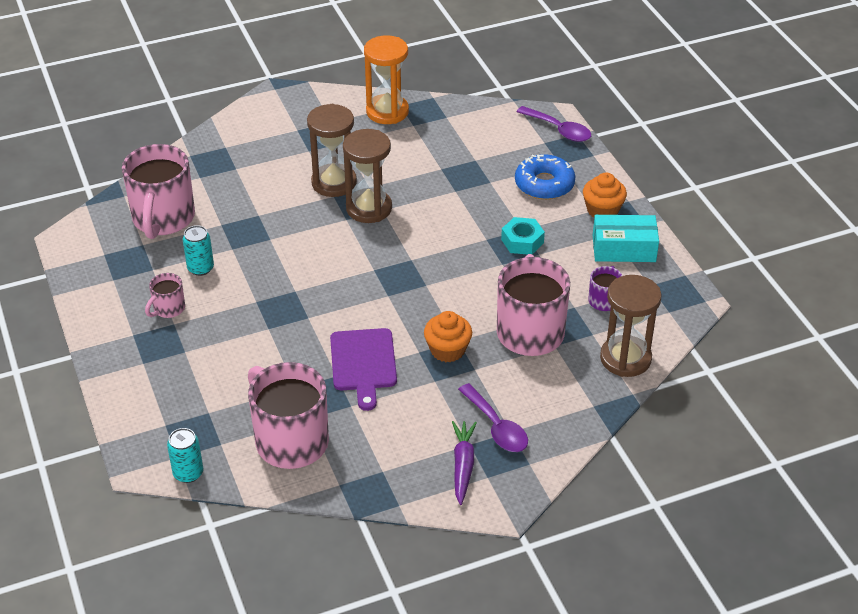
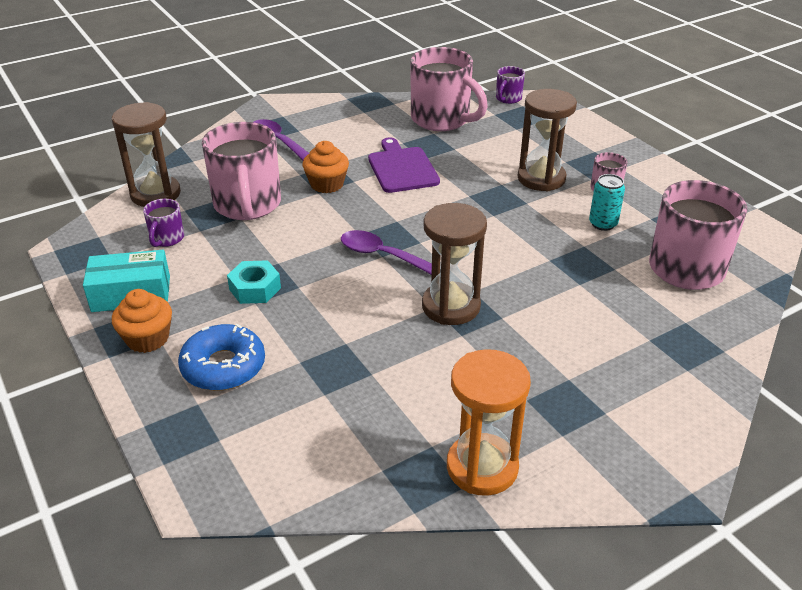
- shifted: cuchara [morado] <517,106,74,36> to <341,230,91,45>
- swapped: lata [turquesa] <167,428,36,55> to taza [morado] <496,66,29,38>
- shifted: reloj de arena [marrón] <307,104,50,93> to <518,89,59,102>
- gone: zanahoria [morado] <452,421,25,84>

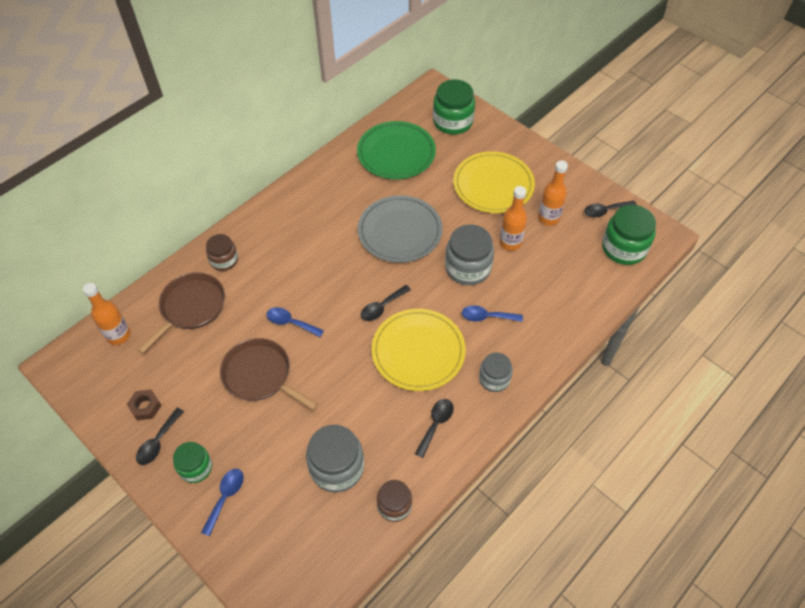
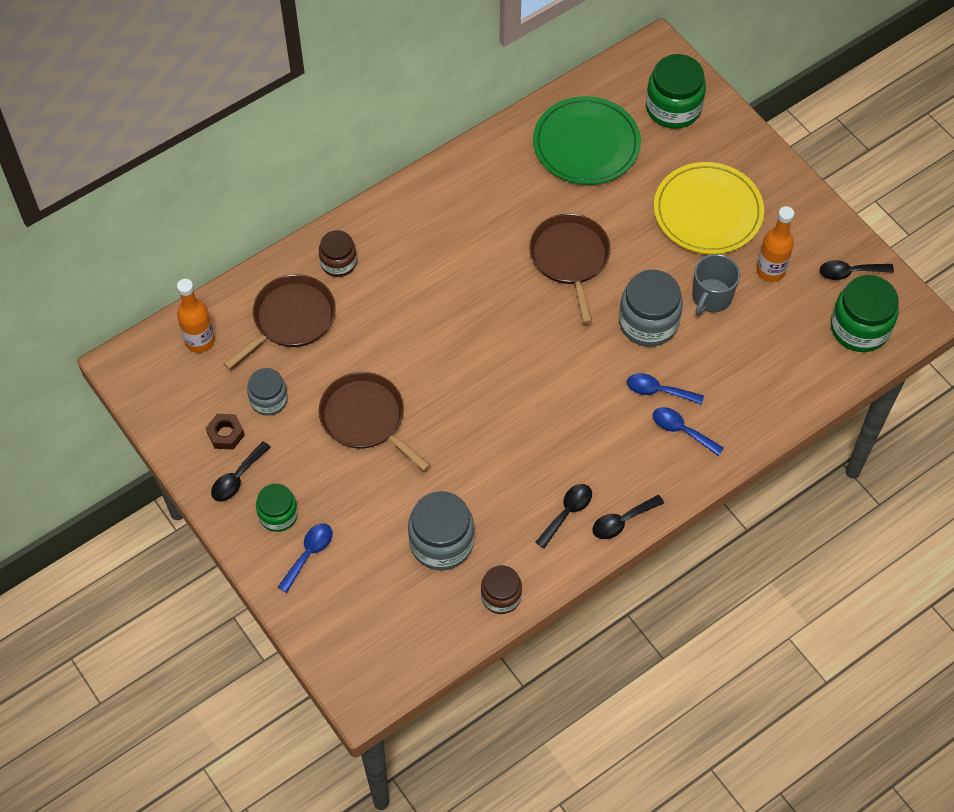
- shifted: tarro [gris] <479,352,34,40> to <247,368,41,48>
- swapped: plato [gris] <358,195,85,68> to sartén [marrón] <529,213,82,110>
- shifted: cuchara [negro] <361,285,50,36> to <592,495,72,44>
- shifted: cuchara [azul] <267,307,57,30> to <653,407,71,49>
- swapped: botella [naranja] <499,186,28,65> to taza [gris] <692,254,48,61>
- gone: plato [amarillo] <372,309,94,82>

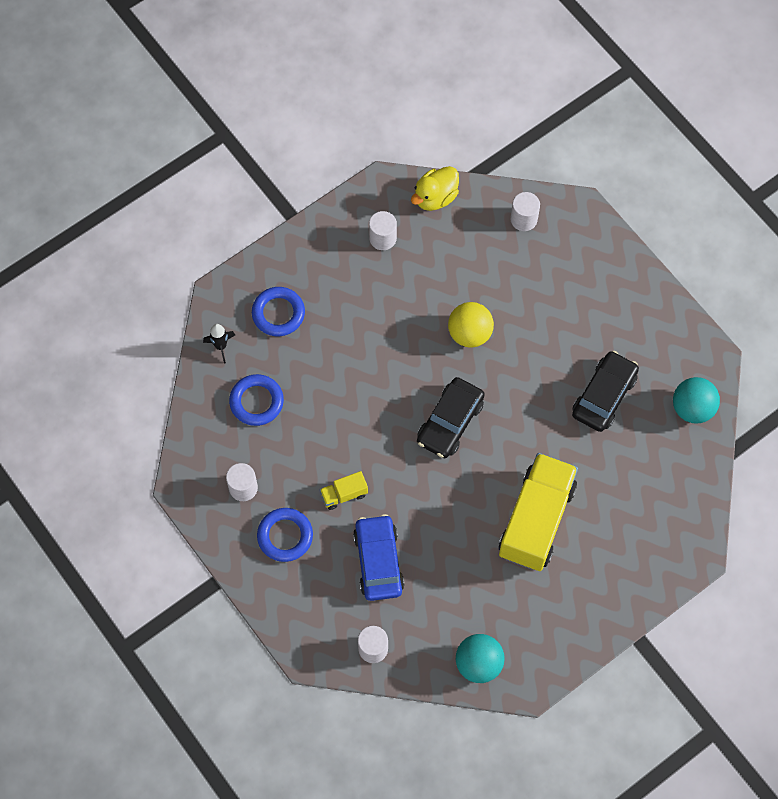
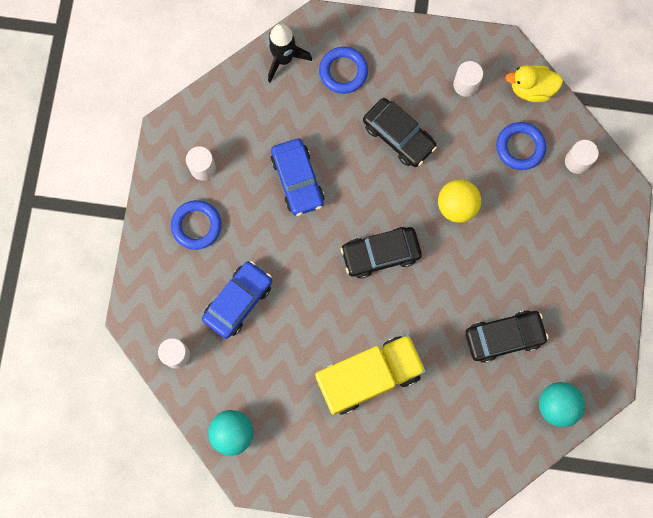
- scaled: cohete [negro] <203,324,32,40> = <268,23,44,59> x1.65
- new: coche [azul] <271,138,53,78>
- new: coche [negro] <363,98,74,69>
- shifted: anillo [azul] <229,374,55,52> to <496,122,50,48>
- gone: camión [amarillo] <320,471,48,39>

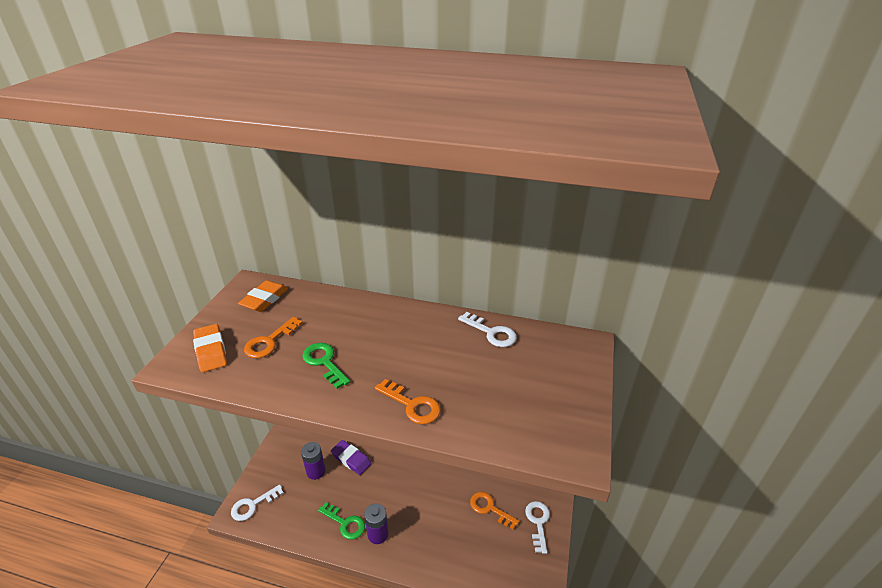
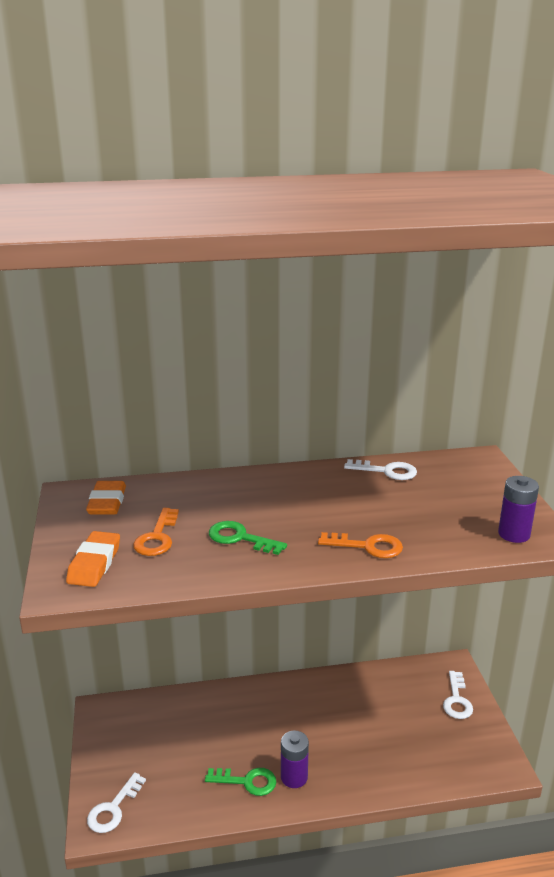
- rotated: goma de borrar [naranja] <193,324,34,48> = <66,531,54,56> 60 degrees clockwise
- rotated: llave [blanco] <525,501,25,53> = <443,671,30,48> 150 degrees counterclockwise
- shifted: pila [morado] <301,442,25,38> to <498,476,41,67>
- gone: goma de borrar [morado] <331,440,41,35>
- gone: llave [naranja] <470,492,50,38>

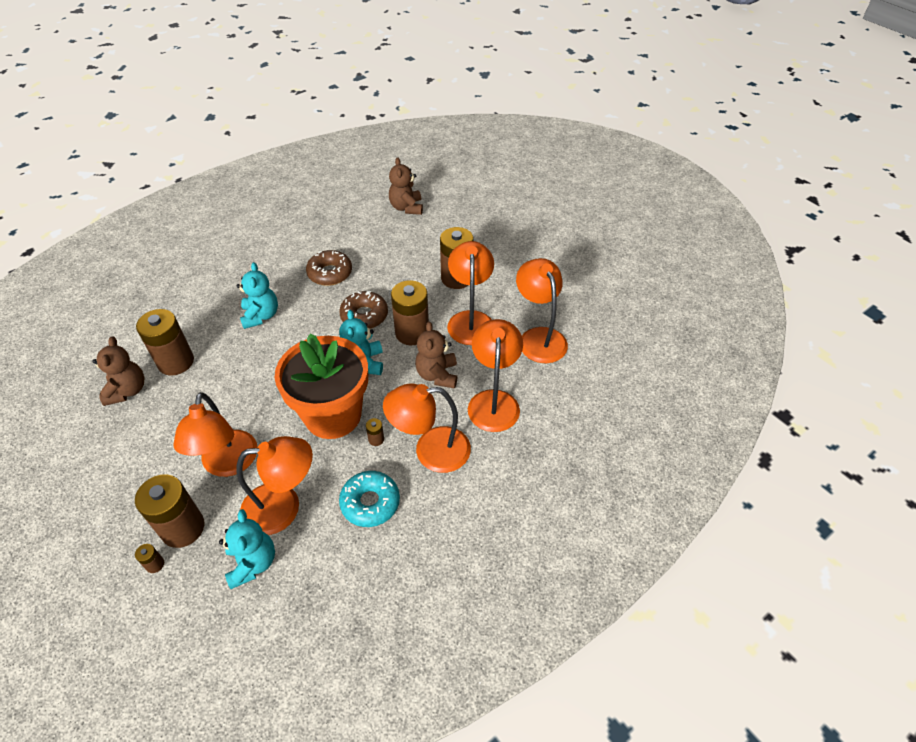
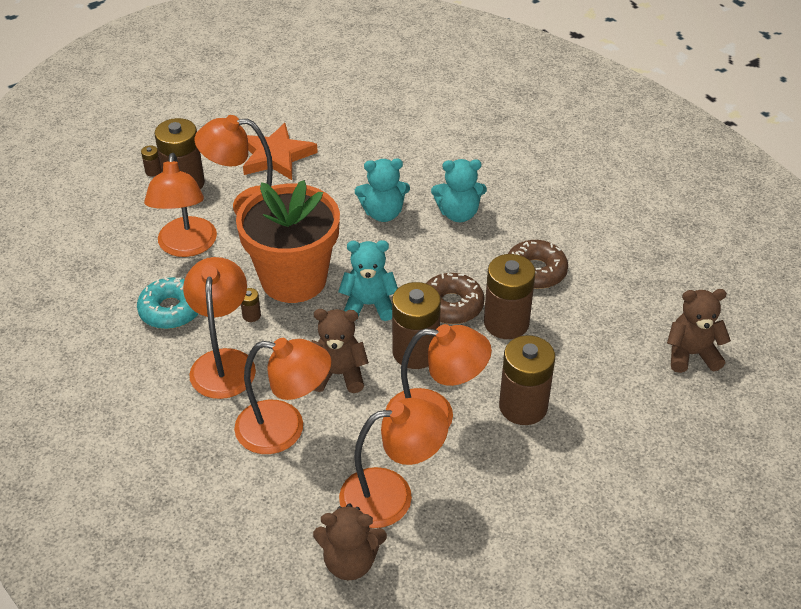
- new: estrella [naranja] <243,123,75,57>
- shifted: osito [marrón] <92,336,53,70> to <313,503,74,77>
- shifted: osito [turquesa] <219,509,56,80> to <355,158,55,64>
- shifted: pila [marrón] <136,309,58,67> to <484,254,52,85>

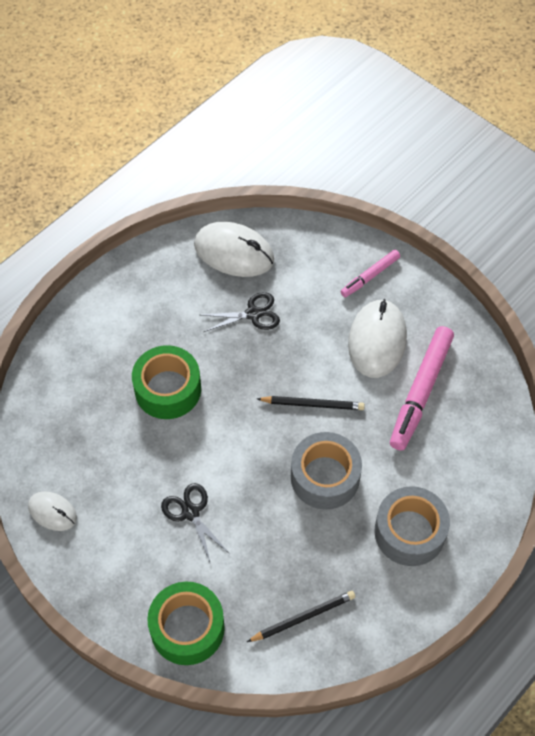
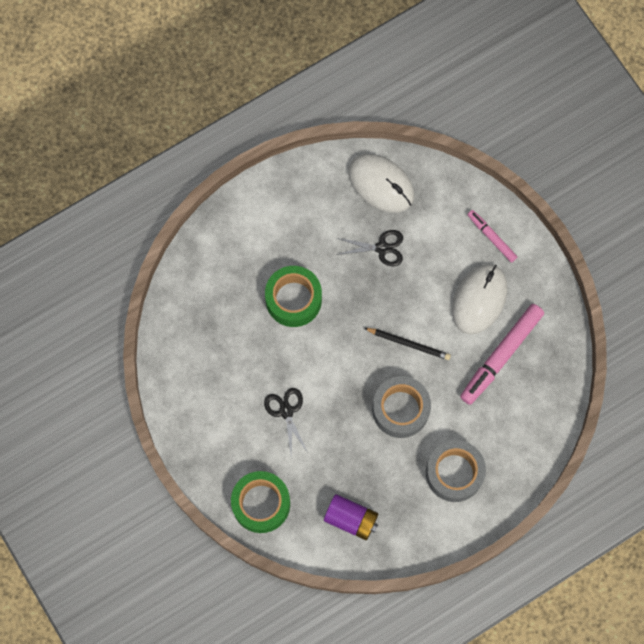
- swapped: lápiz [negro] <247,591,108,51> to pila [morado] <324,494,54,46>
- rotated: rotulador [rosa] <340,250,60,47> = <467,210,50,53> 75 degrees clockwise
- gone: ratón [blanco] <28,491,49,40>

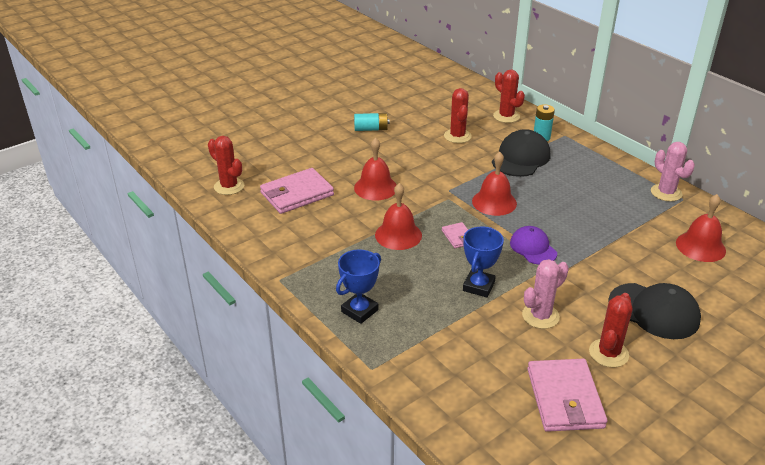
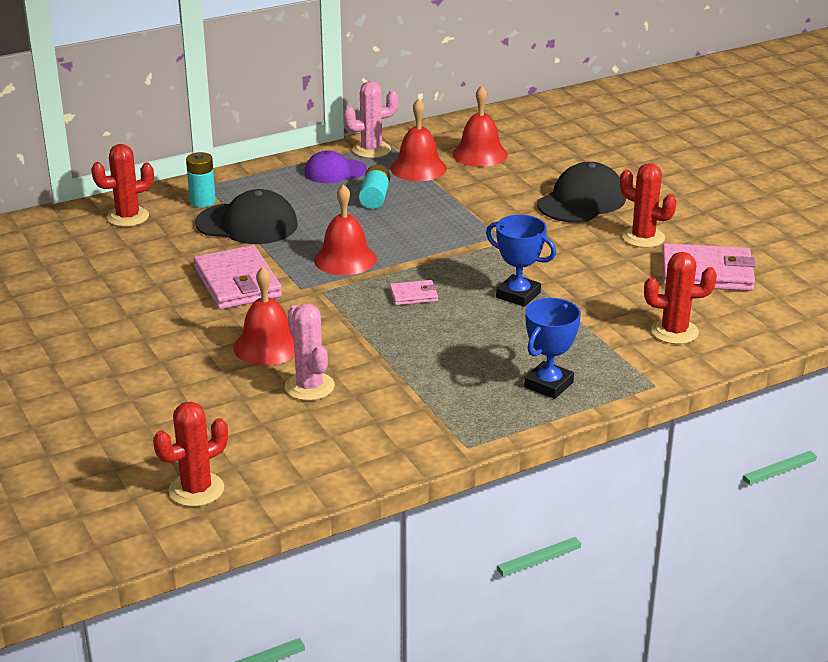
- shifted: cartera [rosa] <260,168,74,46> to <194,245,88,64>
- rotated: gorra [negro] <492,129,58,48> = <195,189,103,55> 150 degrees clockwise
- shifted: cactus [rosa] <522,259,47,70> to <285,304,50,97>
- shifted: gorra [morado] <510,226,47,39> to <305,150,62,33>
- shifted: pila [turquesa] <354,113,36,18> to <359,165,31,44>
- shifted: campana [rojo] <375,183,47,67> to <390,99,57,82>
- rotated: trofeo [azul] <336,249,45,75> = <524,298,57,101> 75 degrees clockwise
- shifted: cactus [rojo] <444,88,28,55> to <644,252,73,92>

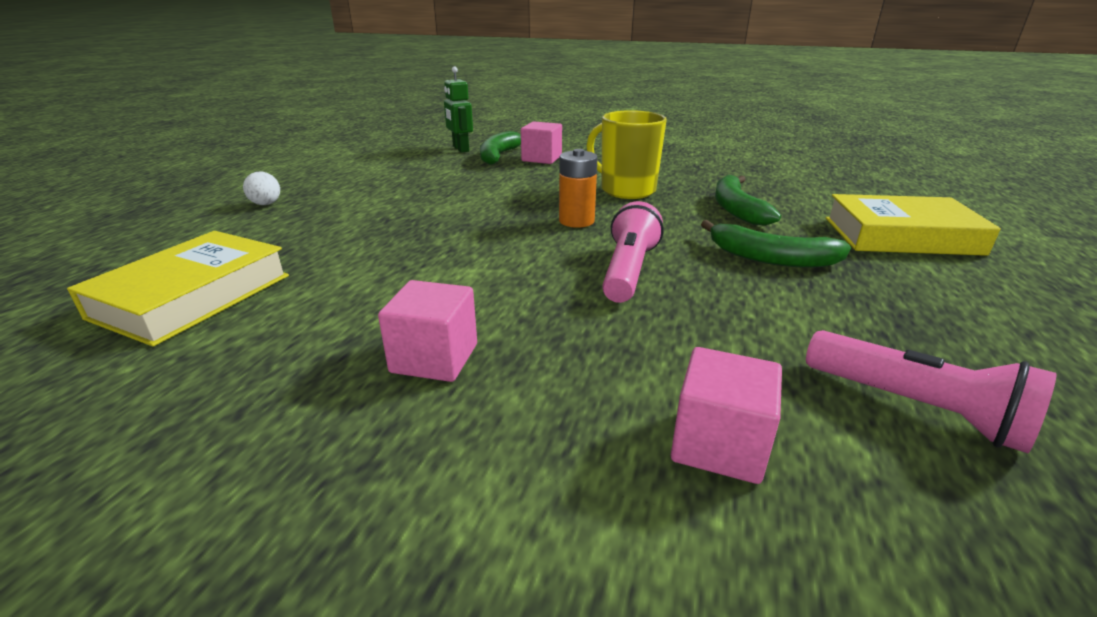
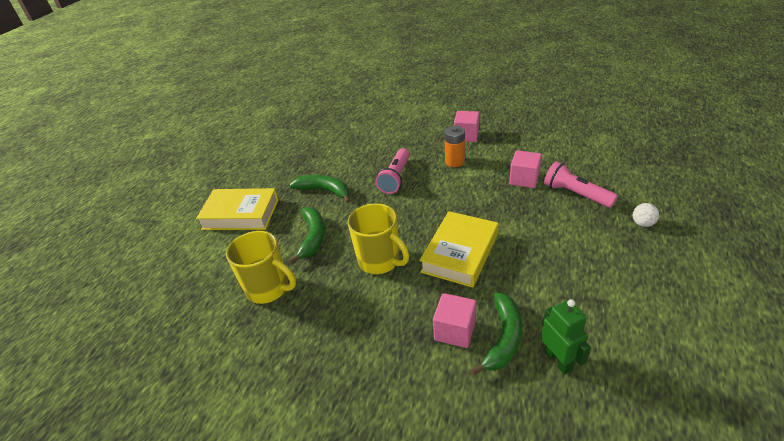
- new: taza [amarillo] <226,231,70,73>
- shifted: libro [amarillo] <67,231,222,115> to <419,211,79,77>
- shifted: pila [naranja] <559,149,39,79> to <444,126,21,41>
- shifted: cubo [rosa] <671,347,111,137> to <509,150,33,38>
- shifted: lámpara de mano [rosa] <806,330,251,123> to <544,161,74,47>

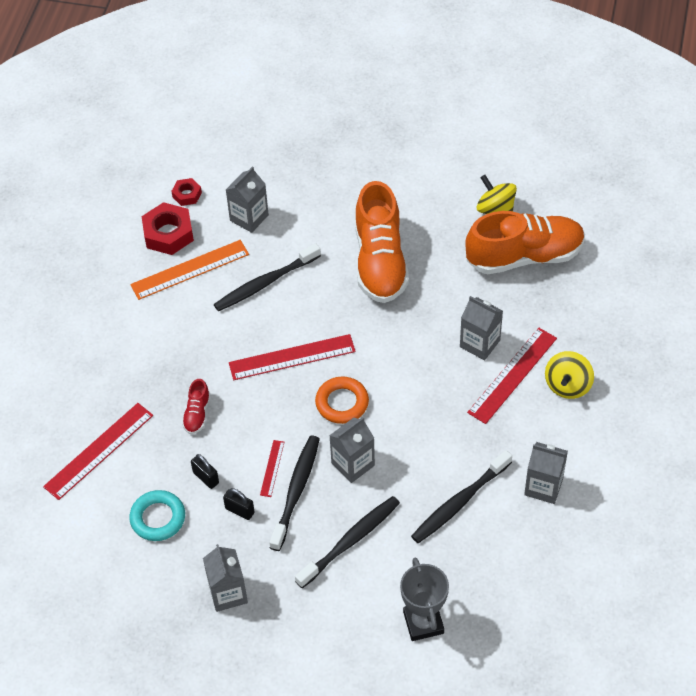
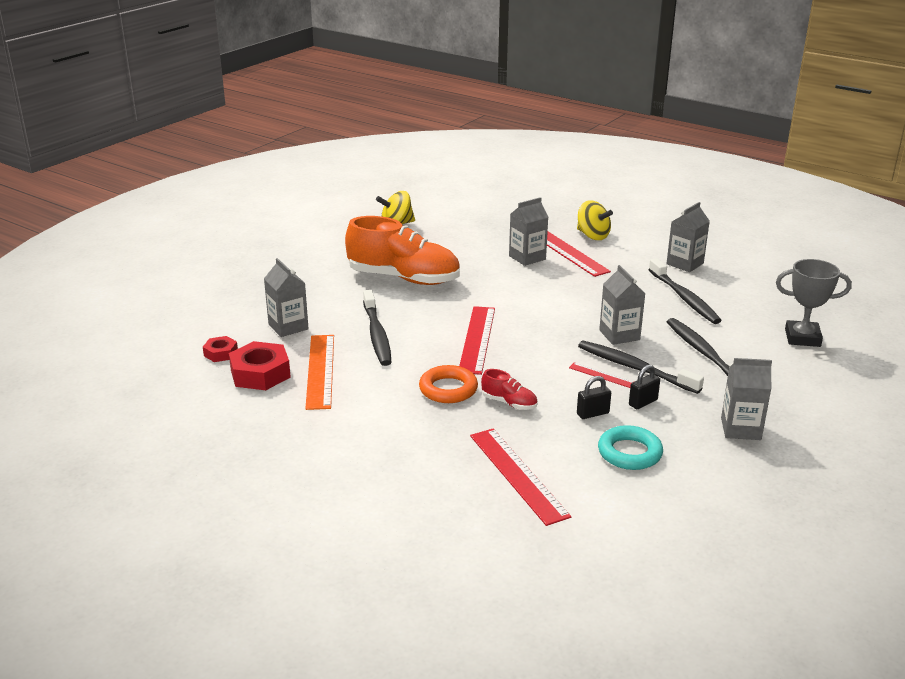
- shifted: anillo [naranja] <315,377,54,47> to <419,365,59,38>
- gone: zapato [naranja] <465,211,120,63>

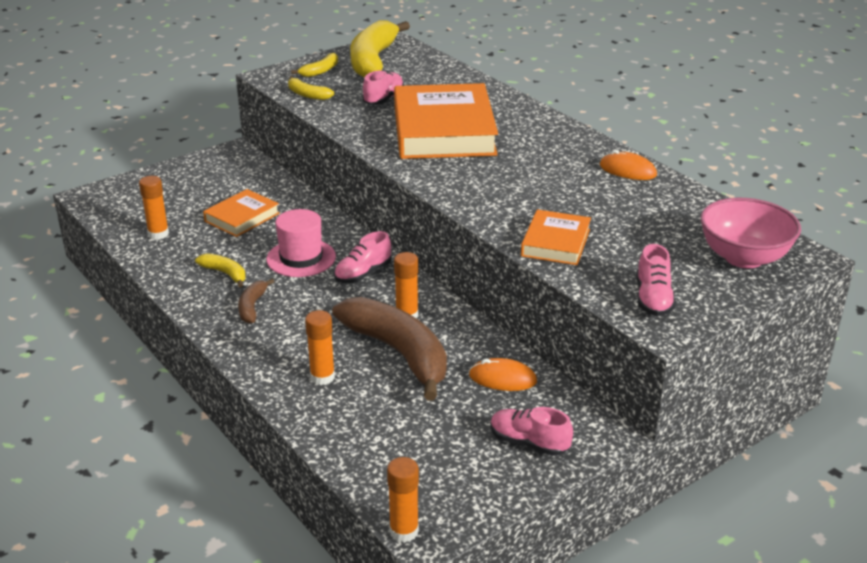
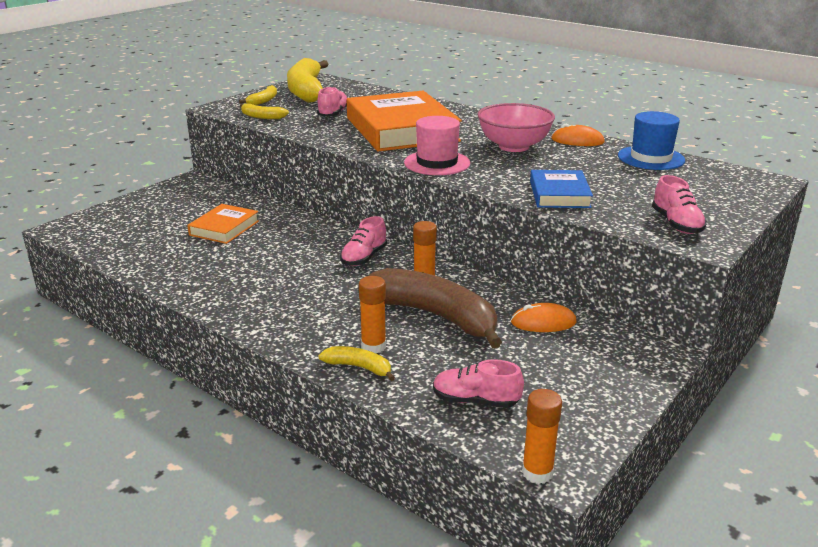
- shifted: plátano [amarillo] <195,253,51,35> to <318,346,77,35>
- shifted: sombrero [rosa] <266,209,70,68> to <404,116,66,59>
- shifted: zapato [rosa] <490,407,83,49> to <433,359,91,49>
- shifted: cuenco [rosa] <701,198,100,70> to <478,103,77,49>
- repainted: libro [naranja] <521,209,70,56> to libro [azul] <530,170,63,38>
- new: sombrero [azul] <618,111,67,59>
- gone: barra de pegamento [naranja] <139,176,30,64>
- gone: plátano [marrón] <238,279,37,45>

